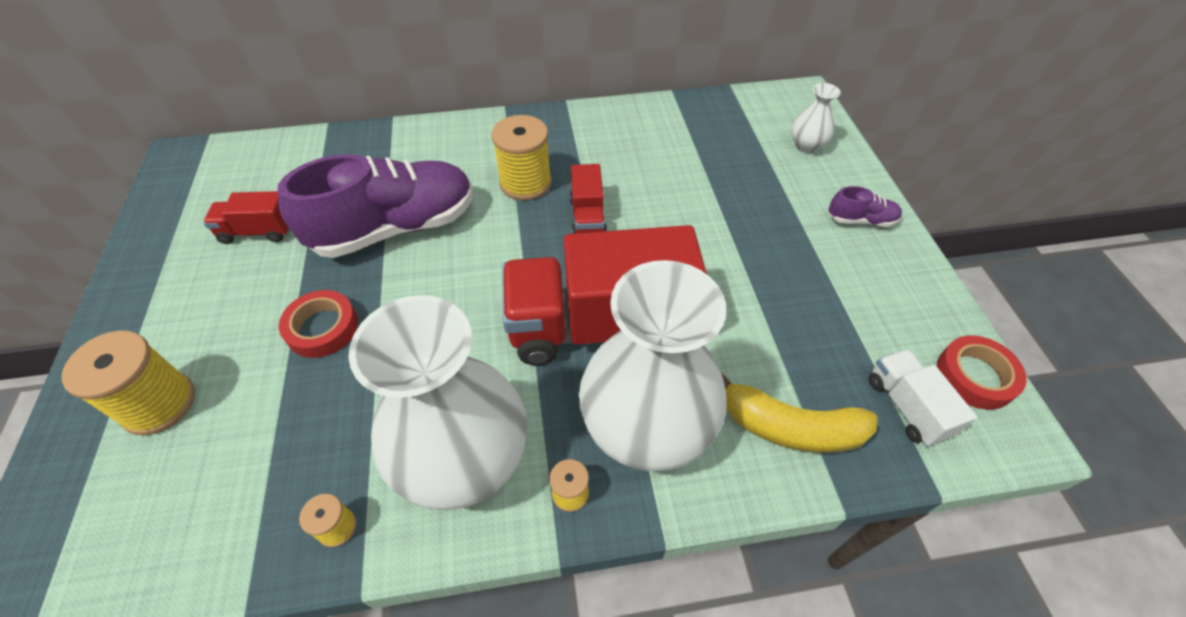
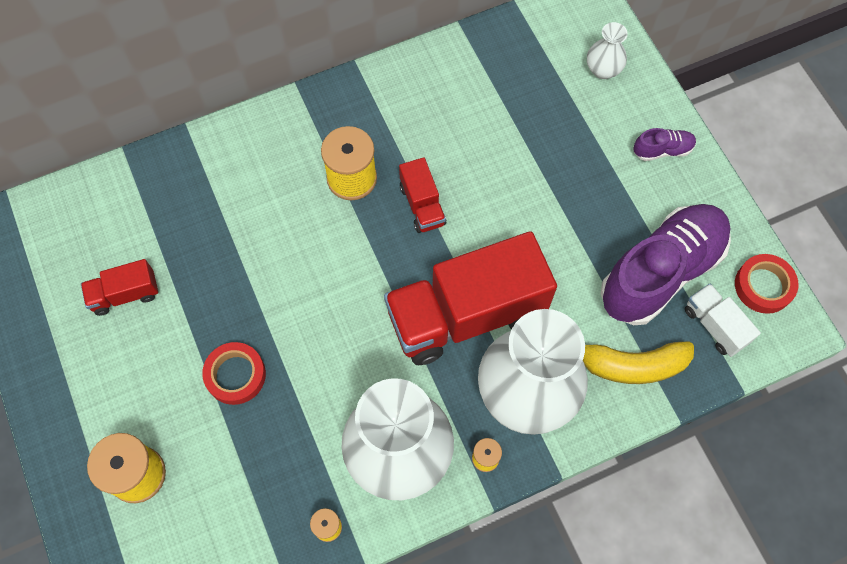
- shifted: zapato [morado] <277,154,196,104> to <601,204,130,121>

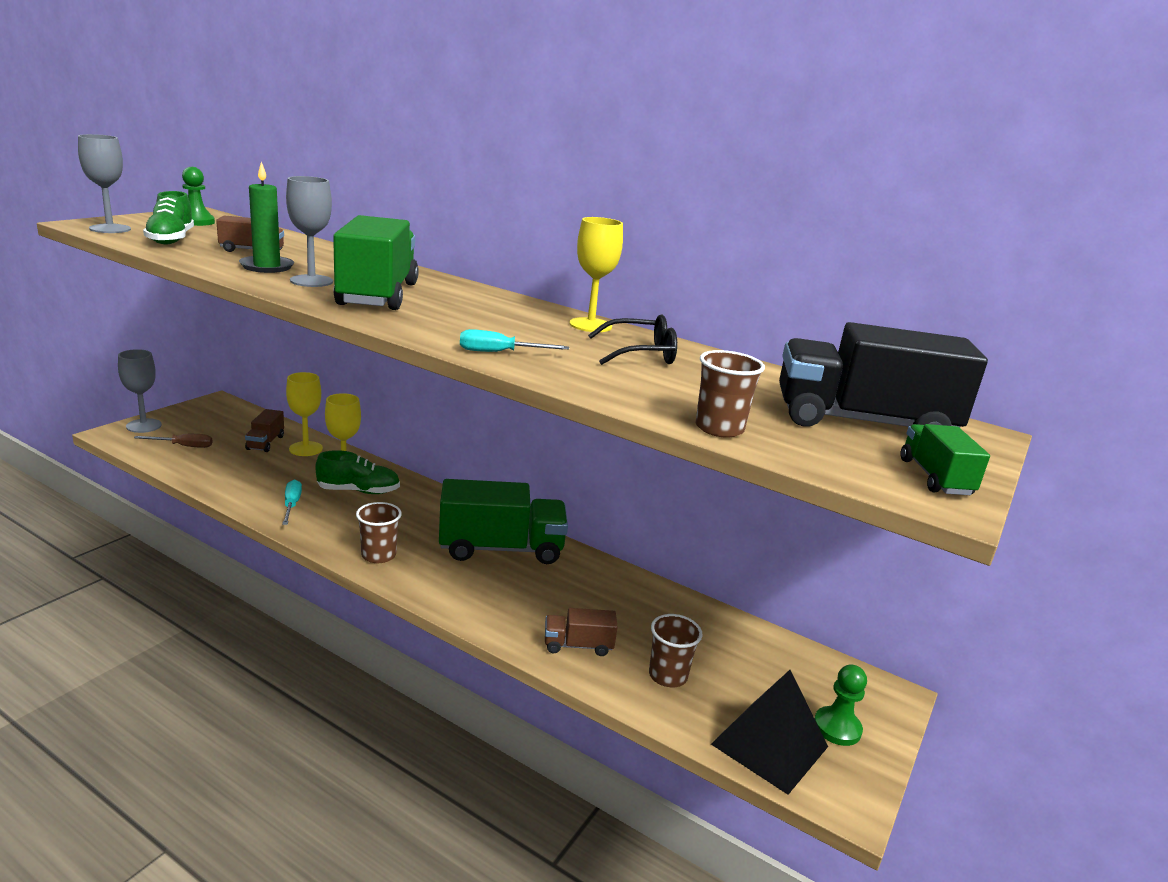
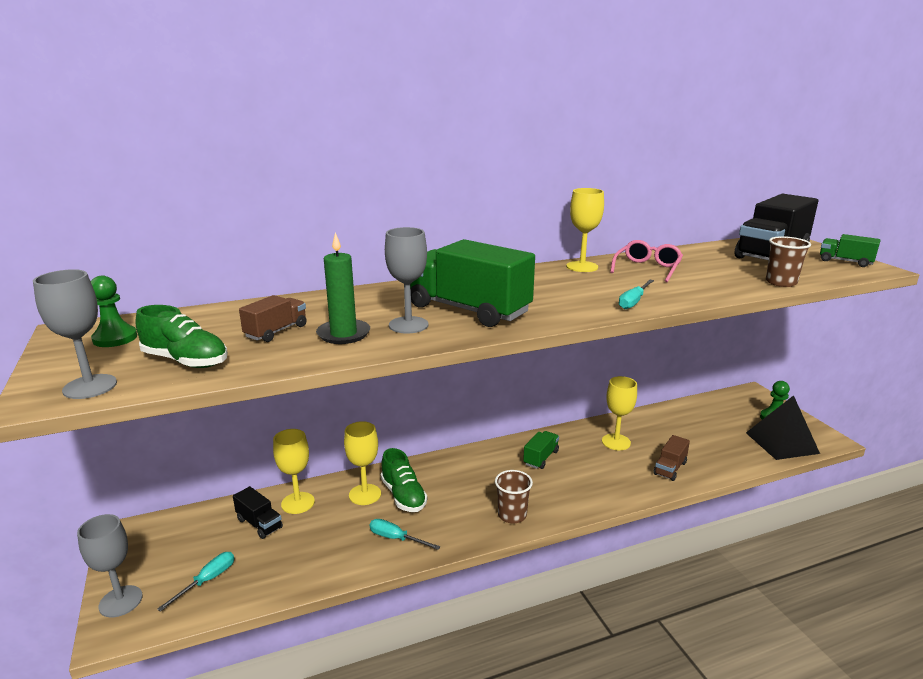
- repainted: destornillador [marrón] <134,434,79,14> to destornillador [turquesa] <157,552,77,60>
- repainted: camión [marrón] <245,409,39,43> to camión [negro] <233,486,50,53>
- rotated: zapato [verde] <315,450,85,44> = <381,448,46,64> 120 degrees clockwise
- scaled: camión [verde] <439,479,129,85> = <523,431,36,38> x0.48
- new: copa [amarillo] <602,376,35,74>
- repainted: gafas [negro] <588,314,89,51> to gafas [rosa] <610,240,73,42>
- gone: vaso [marrón] <649,614,53,73>

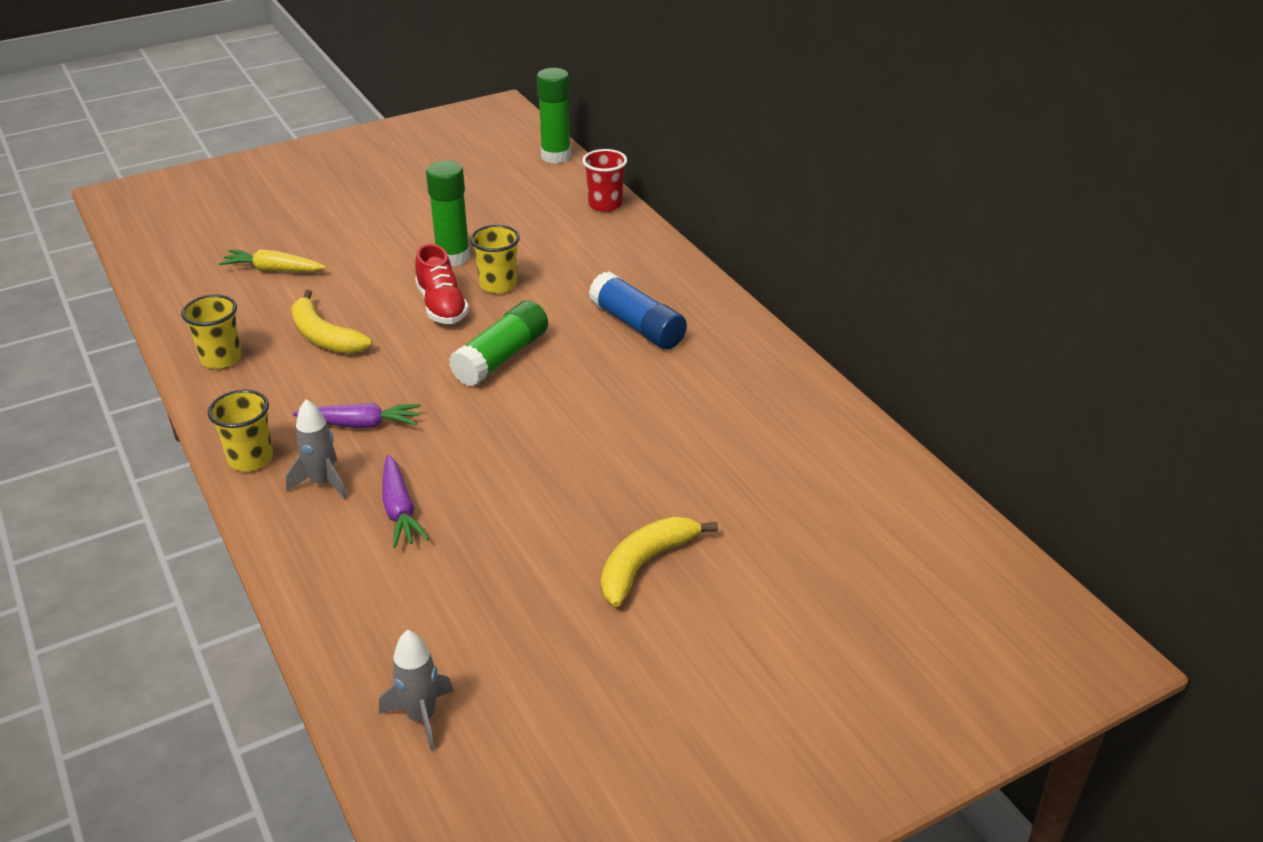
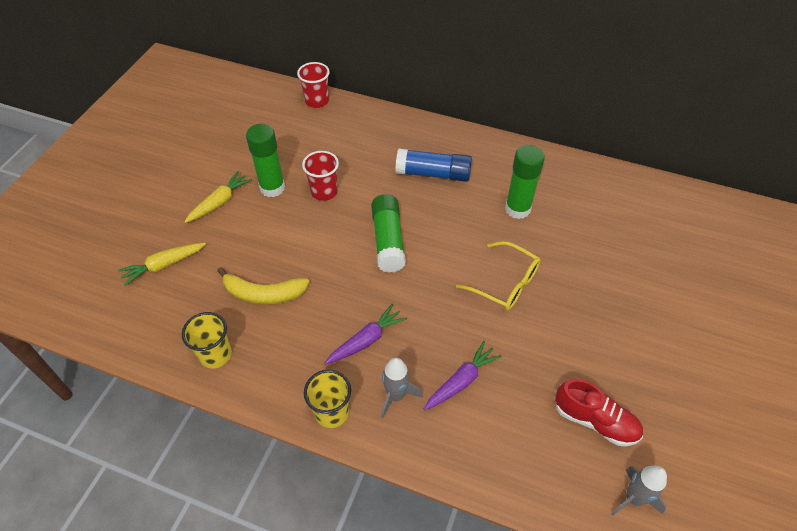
- new: zanahoria [amarillo] <184,171,68,52>
- repainted: vaso [amarillo] <470,225,50,69> to vaso [rojo] <302,151,37,50>
- rotated: zanahoria [morado] <383,455,46,93> = <424,341,78,69> 75 degrees counterclockwise
- new: gafas [amarillo] <456,241,85,70>
- shifted: barra de pegamento [verde] <537,68,34,96> to <505,145,40,74>
- shifted: zapato [rojo] <415,244,54,80> to <555,379,88,67>
- gone: plátano [amarillo] <601,516,117,91>

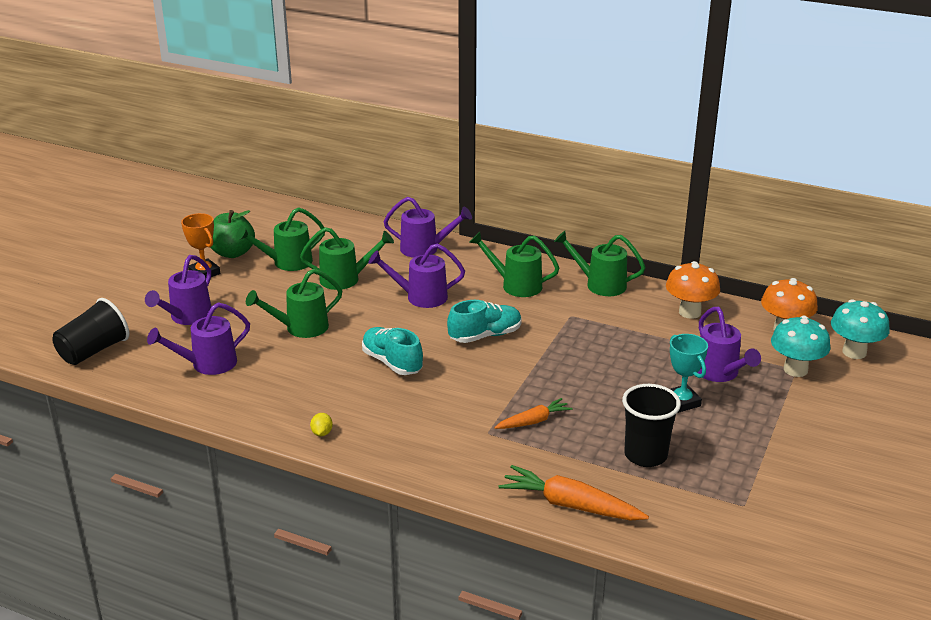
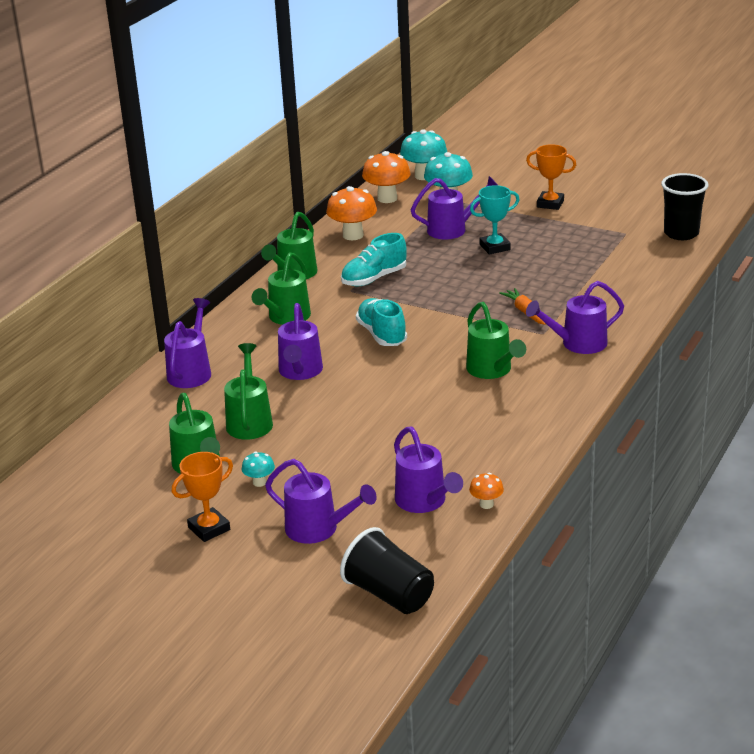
- new: seta [turquesa] <242,452,33,35>
- shifted: zapato [turquesa] <362,327,61,48> to <341,233,66,54>
- shifted: regadera [verde] <246,269,96,69> to <466,302,60,77>
- new: seta [naranja] <469,473,35,36>
- new: trofeo [naranja] <526,144,50,66>
- new: regadera [morado] <526,281,98,73>
- shifted: vaso [negro] <622,384,59,83> to <661,173,47,67>
- gone: manzana [verde] <210,210,45,48>
- gone: limón [amarillo] <310,413,23,23>
- gone: zanahoria [naranja] <499,465,150,55>

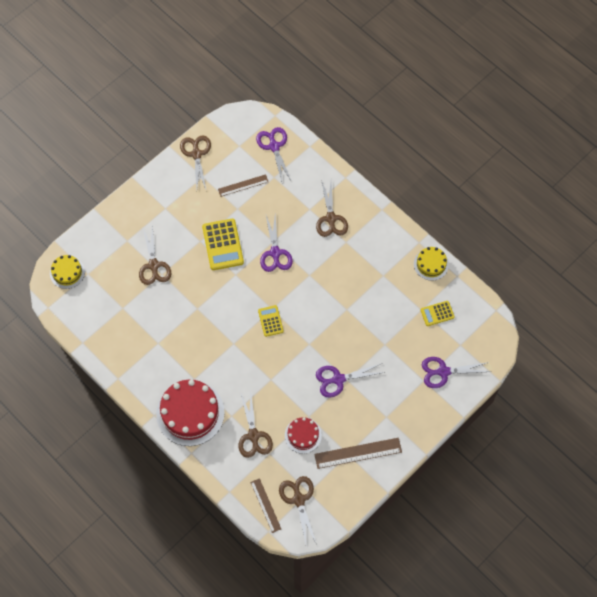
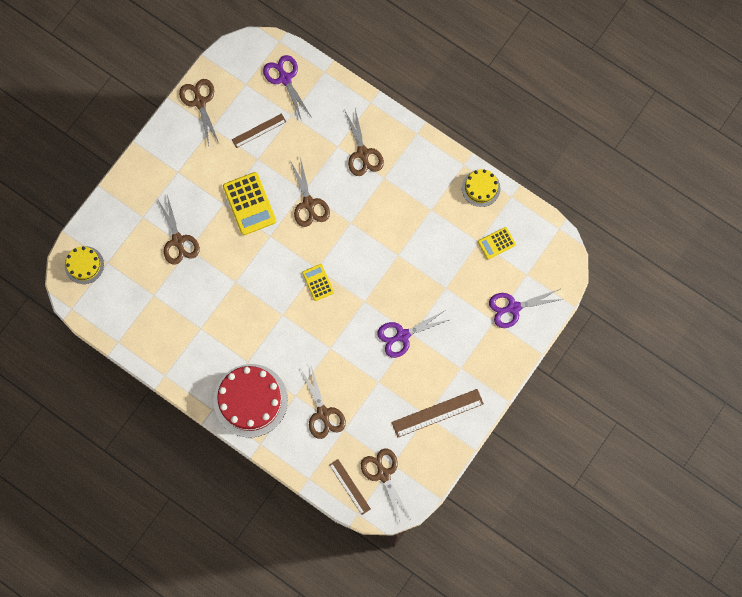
- repainted: tijeras [morado] <260,214,33,58> to tijeras [marrón] <290,157,40,70>
- gone: tarta [rojo] <285,417,37,37>

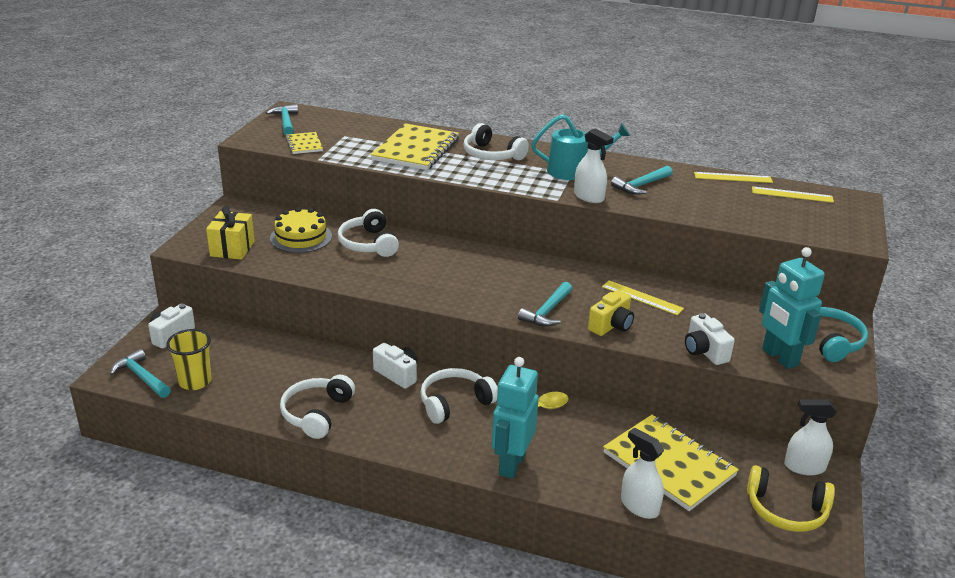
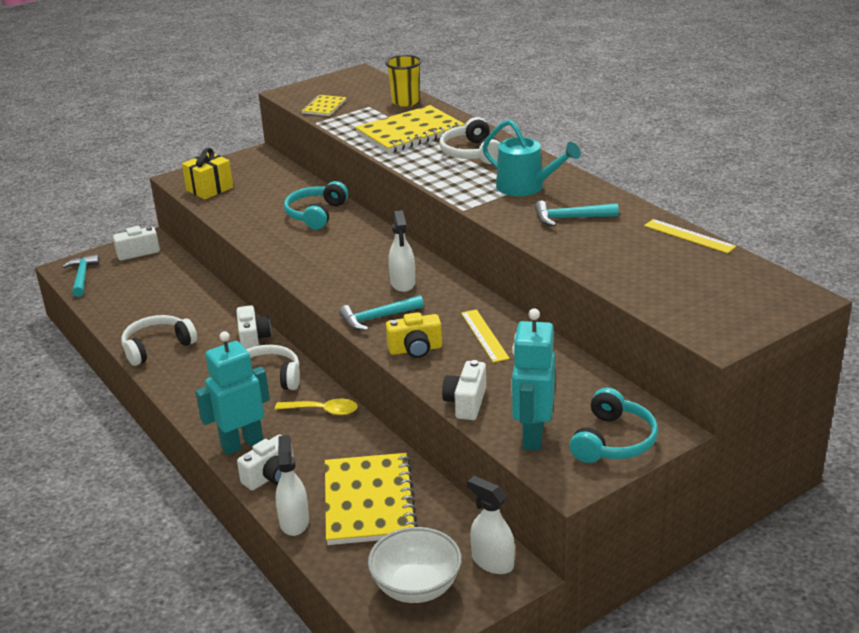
- new: cámara [blanco] <237,434,56,56>
- repainted: auriculares [blanco] <338,209,61,48> to auriculares [turquesa] <284,181,64,48>
- swapped: auriculares [amarillo] <747,465,88,67> to cuenco [blanco] <368,527,94,76>
- shifted: vaso [amarillo] <166,329,46,61> to <385,55,36,52>
- shifted: pulverizador [blanco] <574,128,39,75> to <389,210,27,82>
- gone: martillo [turquesa] <266,104,32,31>
- gone: tarta [amarillo] <270,207,62,46>
- gone: regla [amarillo] <752,186,82,17>

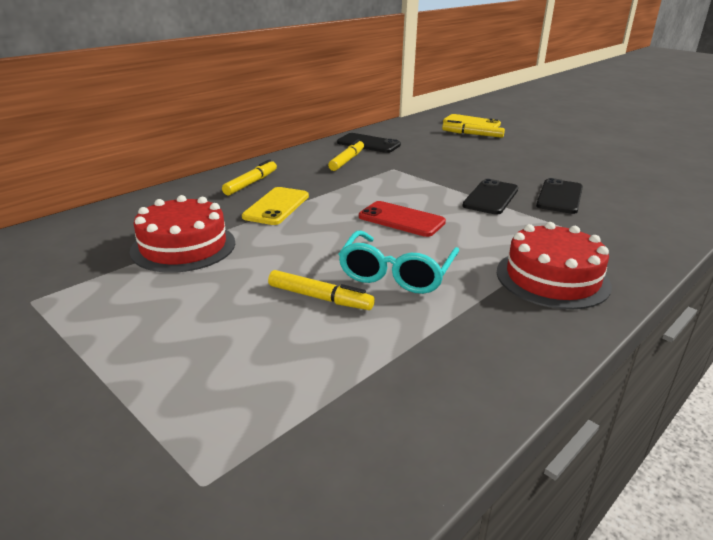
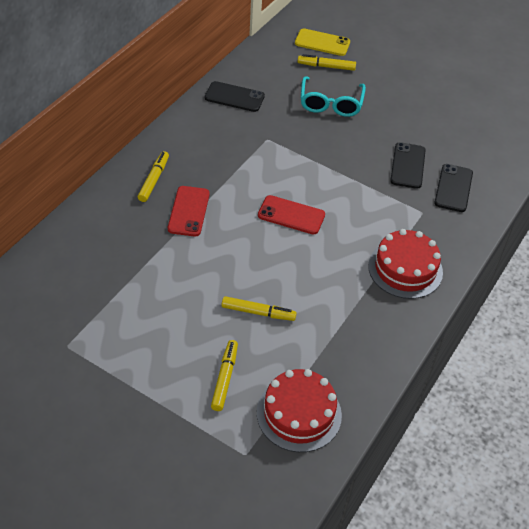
- repainted: móvil [amarillo] <242,187,67,38> to móvil [rojo] <168,186,42,51>
- shifted: rotulador [amarillo] <328,139,36,32> to <211,340,27,71>
- shifted: tarta [rojo] <130,195,105,78> to <257,369,85,83>
- shifted: gafas [turquesa] <338,231,121,63> to <301,76,65,41>
- shifted: móvil [negro] <462,179,56,36> to <434,164,39,48>

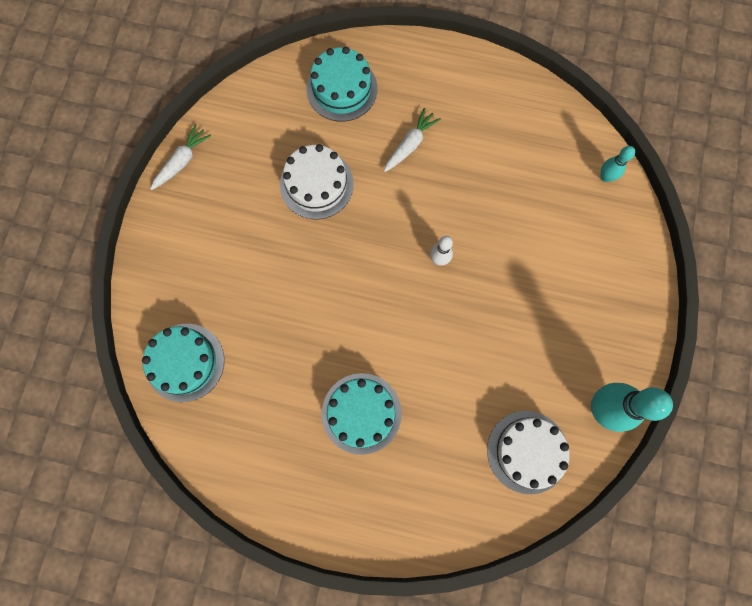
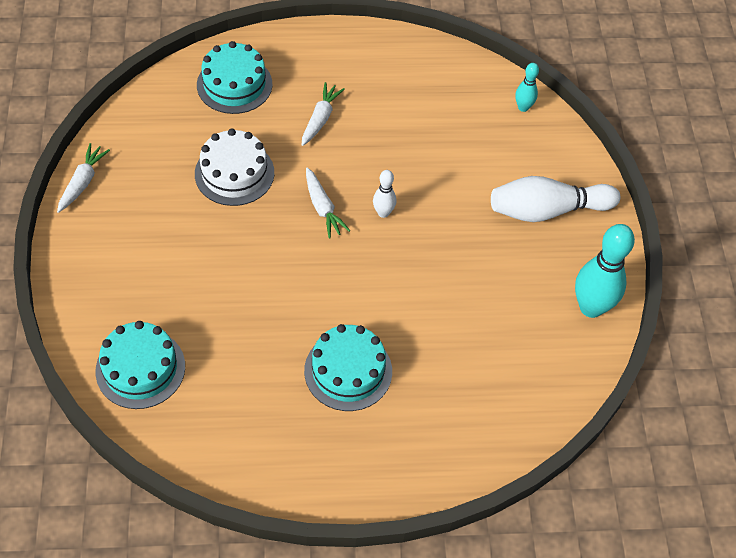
- new: zanahoria [blanco] <306,167,44,71>
- new: bolo [blanco] <491,176,129,46>
- gone: tarta [blanco] <487,411,83,83>

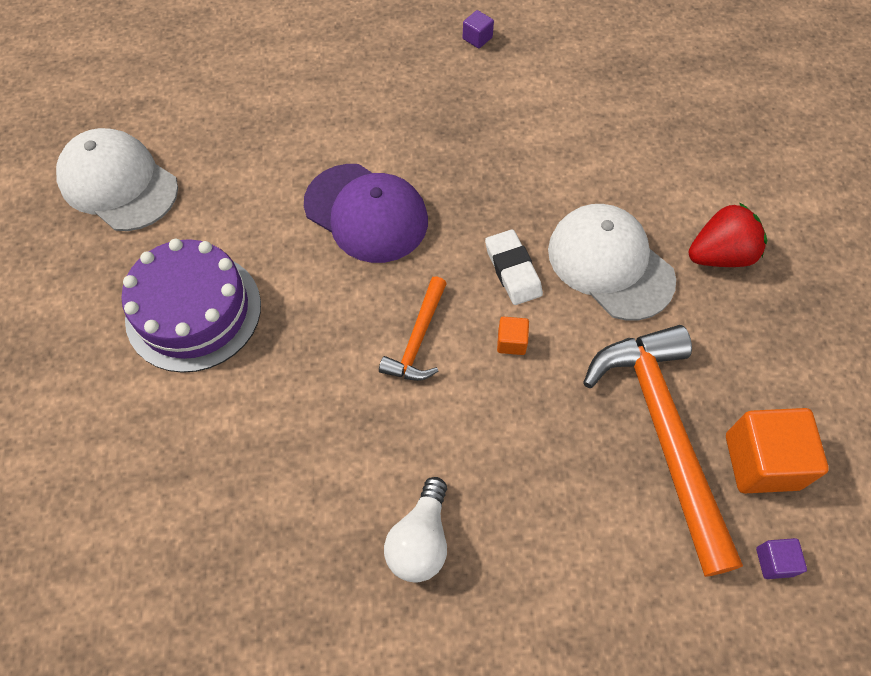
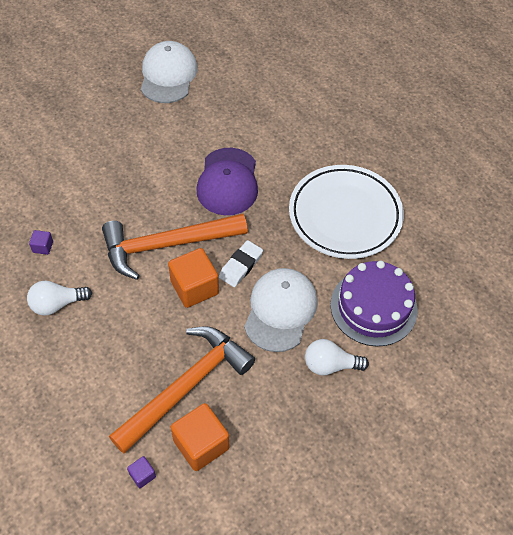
- shifted: cubo [morado] <463,10,31,38> to <29,230,24,25>
- scaled: martillo [naranja] <379,276,68,105> = <102,214,146,66> x1.99
- scaled: cubo [naranja] <497,317,32,38> = <168,248,51,60> x2.14
- new: plato [blanco] <289,165,115,94>
- swapped: fresa [rojo] <689,202,78,65> to bombilla [blanco] <305,339,64,37>
- shifted: tarta [morado] <121,239,140,134> to <330,260,88,86>

